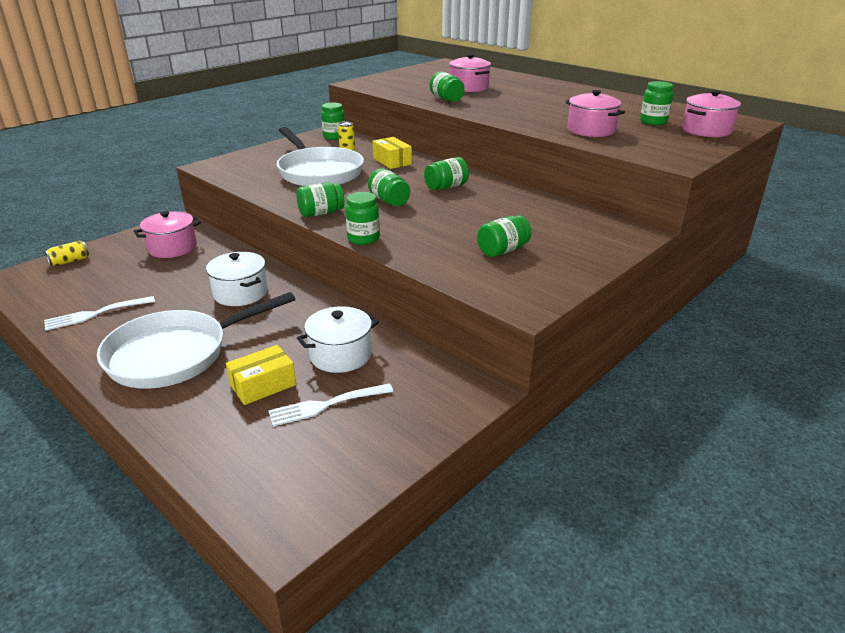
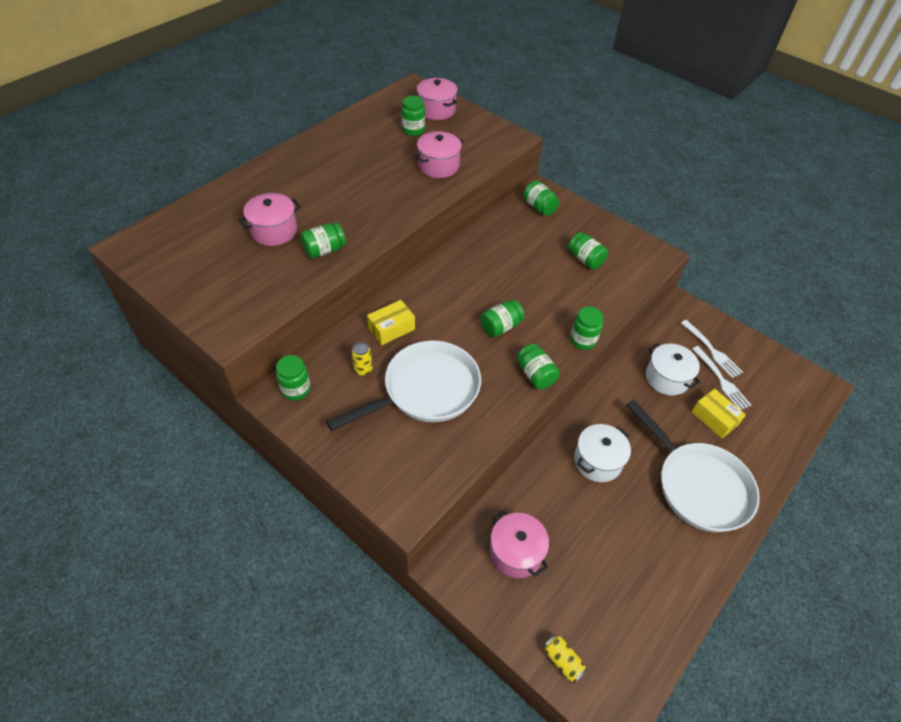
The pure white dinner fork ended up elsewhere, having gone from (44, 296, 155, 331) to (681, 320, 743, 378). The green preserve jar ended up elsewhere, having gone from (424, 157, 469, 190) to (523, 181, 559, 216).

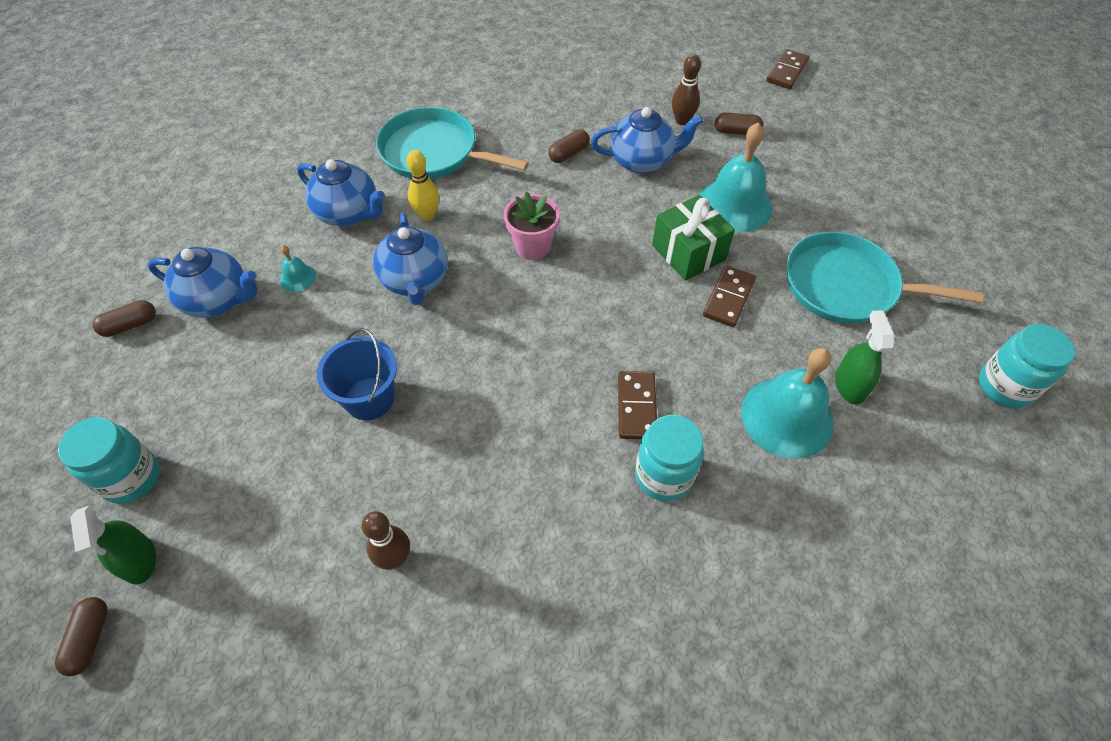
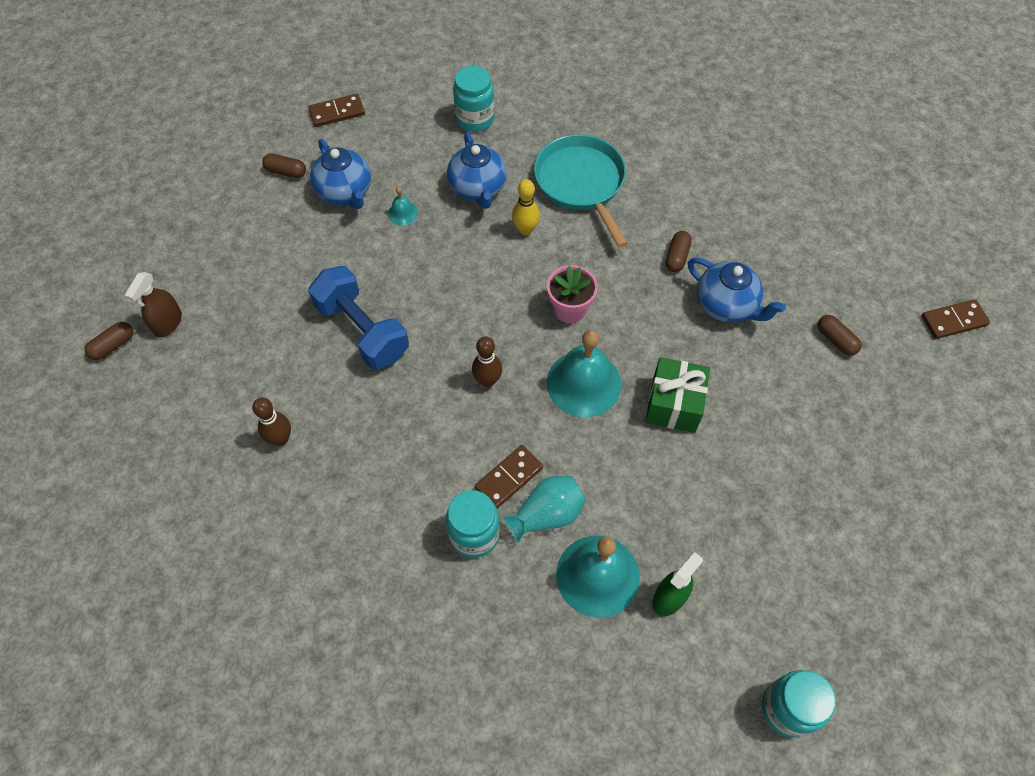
The second view lost the cobalt tea pot at (373, 213, 448, 305). The second view lost the teal pan at (786, 232, 983, 324). The second view gained the teal vase at (502, 476, 586, 544). The teal preserve jar ended up elsewhere, having gone from (58, 417, 160, 504) to (453, 66, 494, 132). The russet bowling pin ended up elsewhere, having gone from (672, 54, 701, 125) to (472, 336, 502, 387). The teal bell ended up elsewhere, having gone from (699, 122, 773, 232) to (547, 330, 622, 417). The russet domino ended up elsewhere, having gone from (703, 265, 756, 327) to (308, 94, 365, 127). Where the cobalt pail stood at (317, 328, 397, 420), the cobalt dumbbell came to stand at (308, 266, 409, 369). What was the green spray bottle at (70, 505, 156, 585) turned into the russet spray bottle at (125, 272, 182, 338). The russet capsule at (548, 129, 589, 163) ended up facing another way, 75 degrees counterclockwise from before.

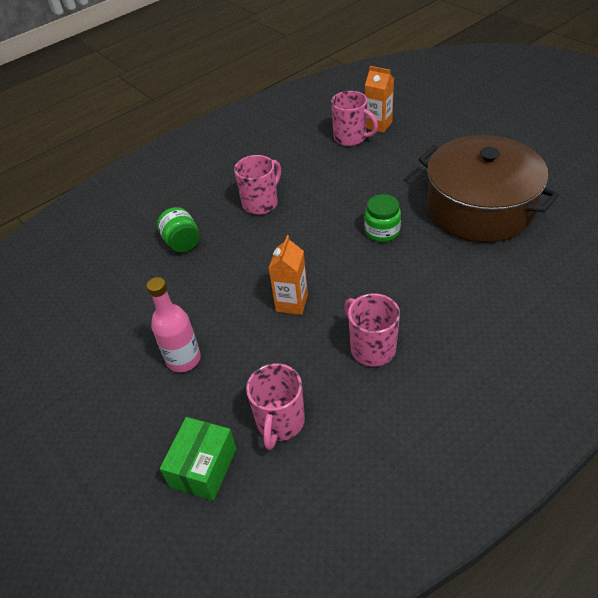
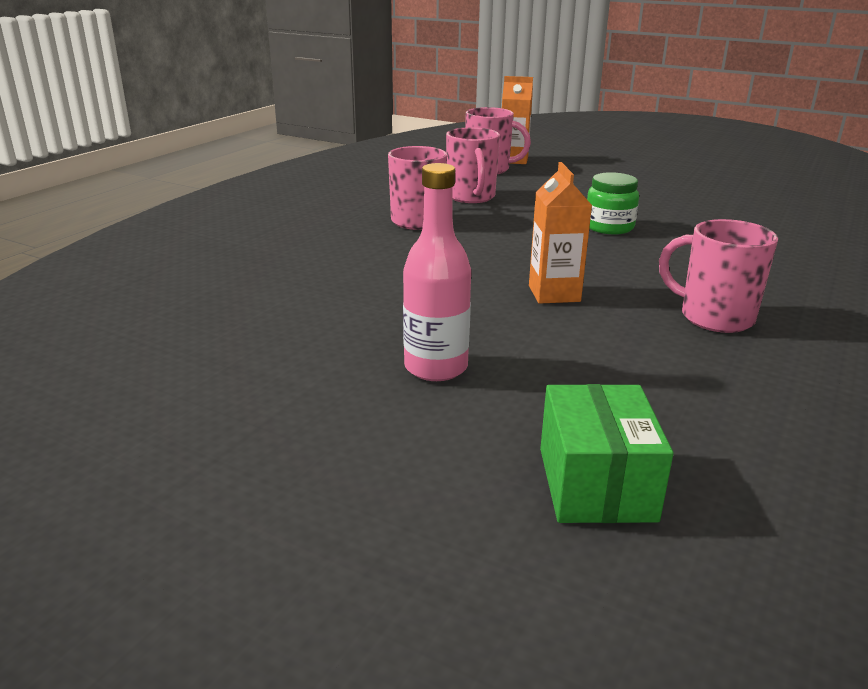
The second view lost the green preserve jar at (157, 207, 200, 253). The second view lost the russet stockpot at (418, 135, 559, 243). The rosy mug ended up elsewhere, having gone from (246, 363, 305, 450) to (446, 127, 500, 203).

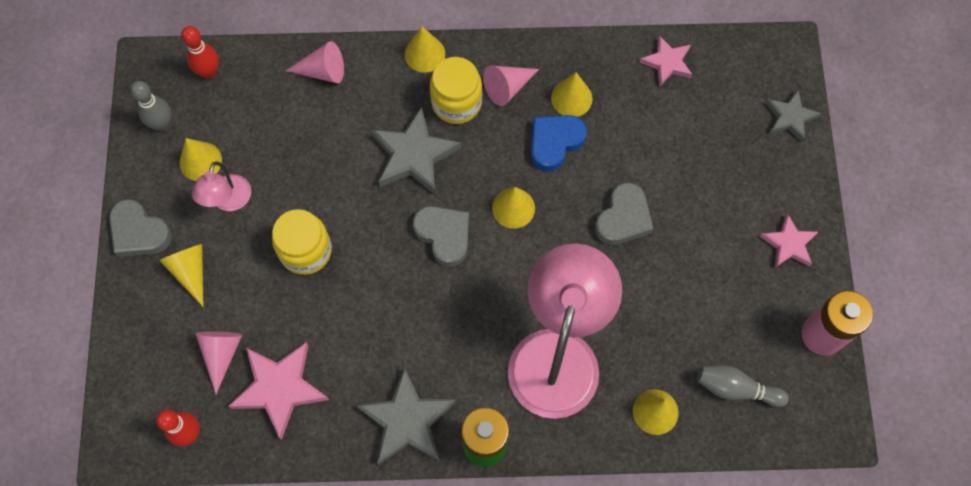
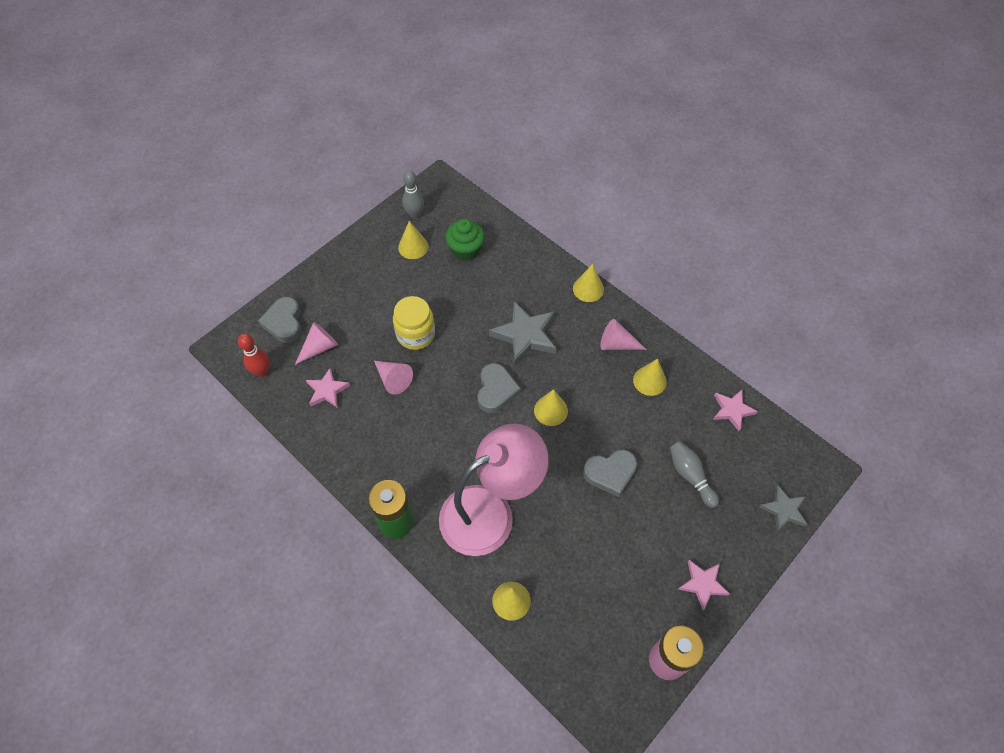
The second view lost the golden solid cone at (159, 244, 204, 307). The second view lost the red bowling pin at (181, 26, 219, 79). The second view lost the rosy reading lamp at (192, 161, 251, 211). The second view lost the ash-grey star shape at (356, 367, 456, 465). The second view lost the golden preserve jar at (430, 57, 482, 124). The second view lost the cobalt heart shape at (531, 115, 587, 172). The second view gained the green fairy cake at (445, 219, 485, 261). The ash-grey heart shape ended up elsewhere, having gone from (109, 199, 172, 257) to (258, 297, 301, 343). The rosy solid cone ended up elsewhere, having gone from (286, 41, 344, 83) to (374, 361, 413, 395). The ash-grey bowling pin ended up elsewhere, having gone from (697, 365, 789, 407) to (670, 441, 719, 508). The size of the rosy star shape at (229, 342, 329, 440) changed by a factor of 0.61.

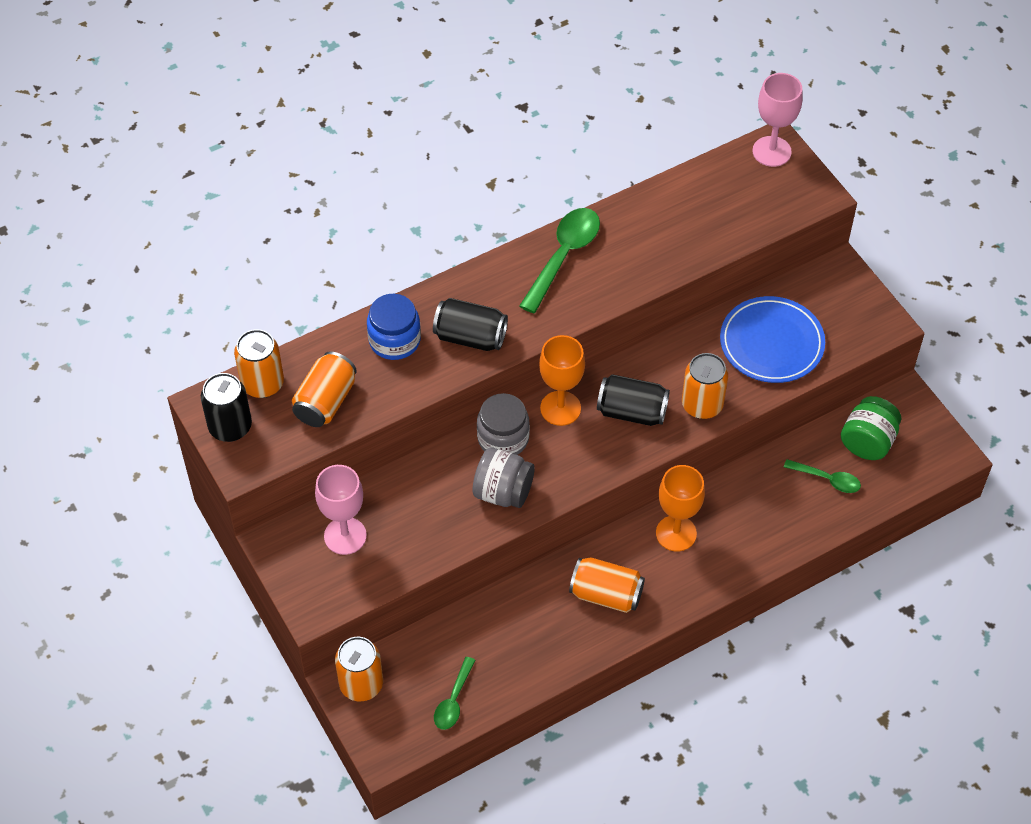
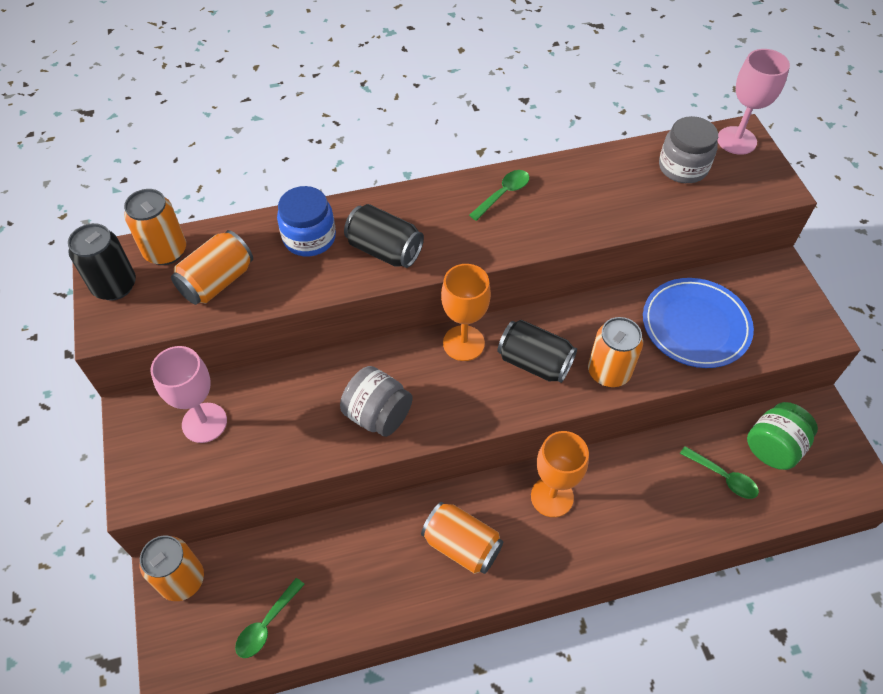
The ash-grey preserve jar ended up elsewhere, having gone from (477, 393, 530, 455) to (659, 116, 718, 183). The size of the green tablespoon at (519, 208, 600, 313) changed by a factor of 0.58.

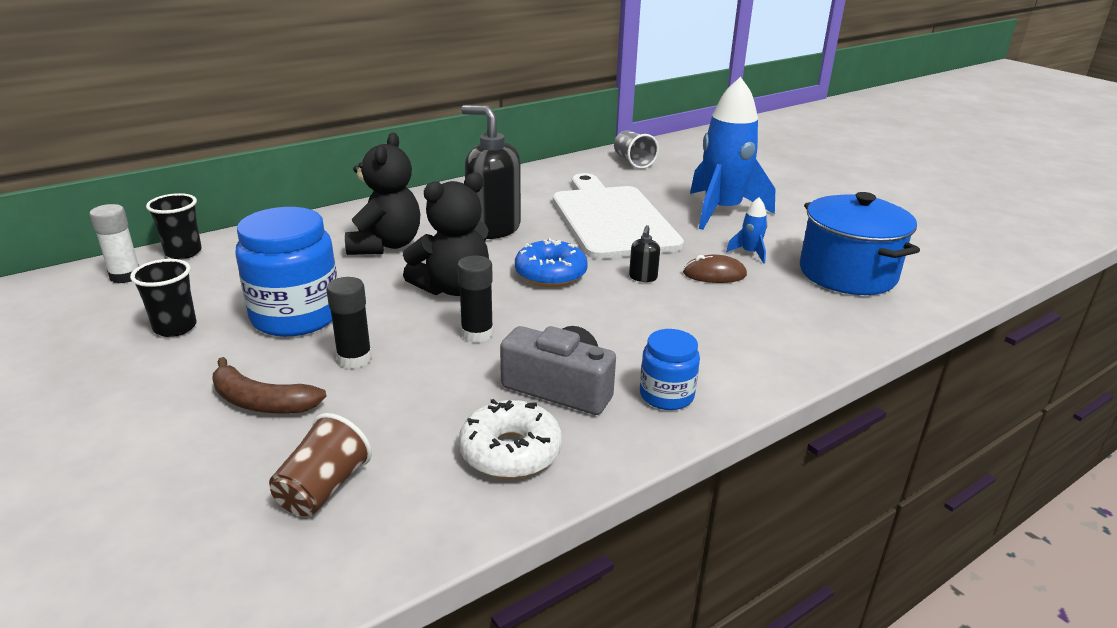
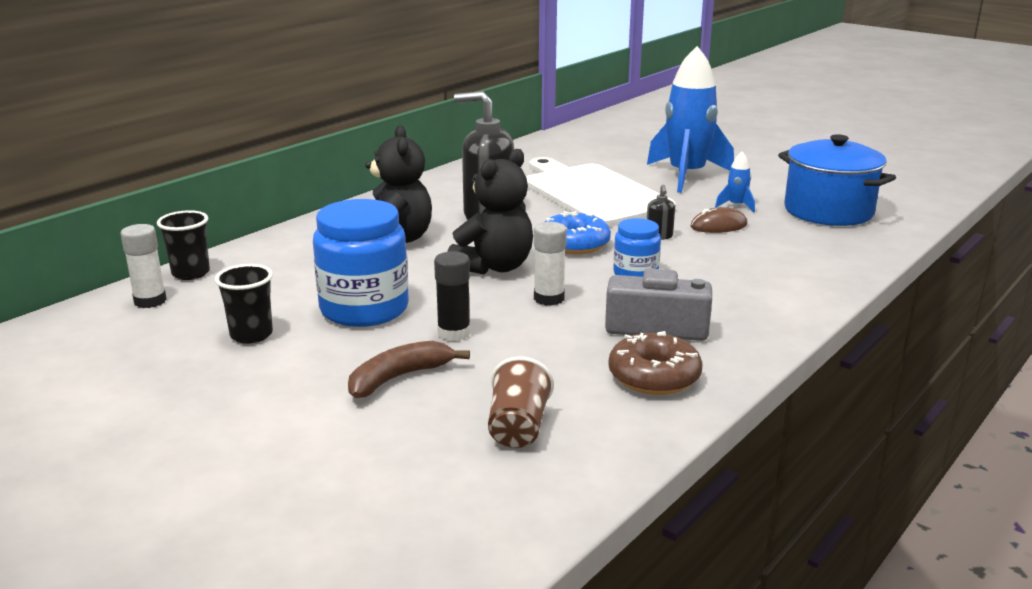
The second view lost the ash-grey cup at (614, 130, 659, 169). The cobalt preserve jar ended up elsewhere, having gone from (640, 329, 700, 410) to (613, 218, 661, 277). What was the black glue stick at (457, 256, 493, 343) turned into the pure white glue stick at (534, 222, 567, 306). What was the pure white donut at (459, 399, 562, 479) turned into the russet donut at (608, 331, 702, 395). The russet banana fruit at (212, 357, 327, 413) ended up facing another way, 135 degrees clockwise from before.

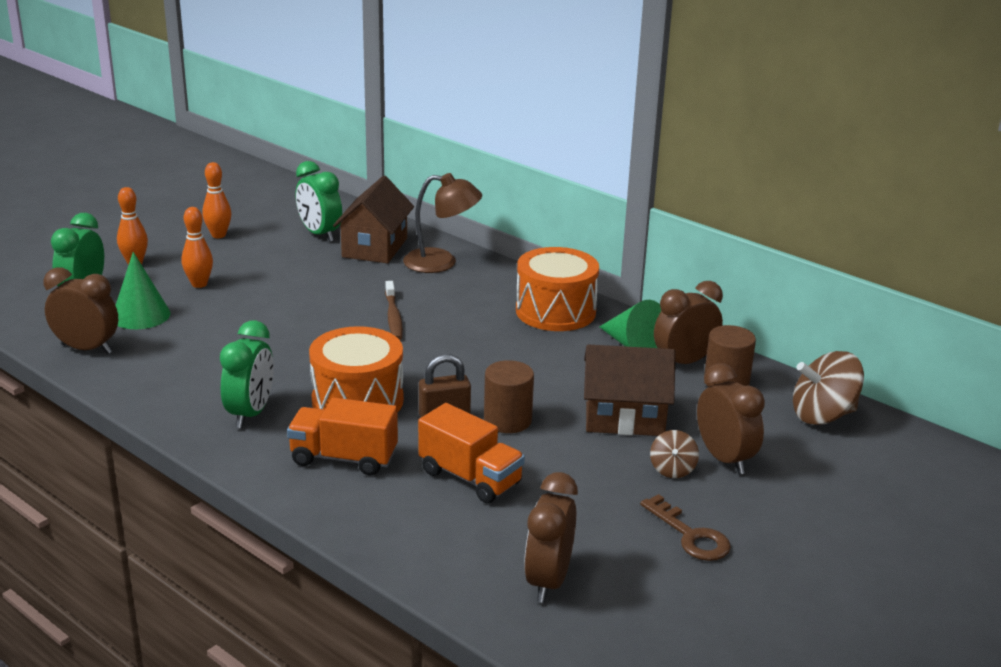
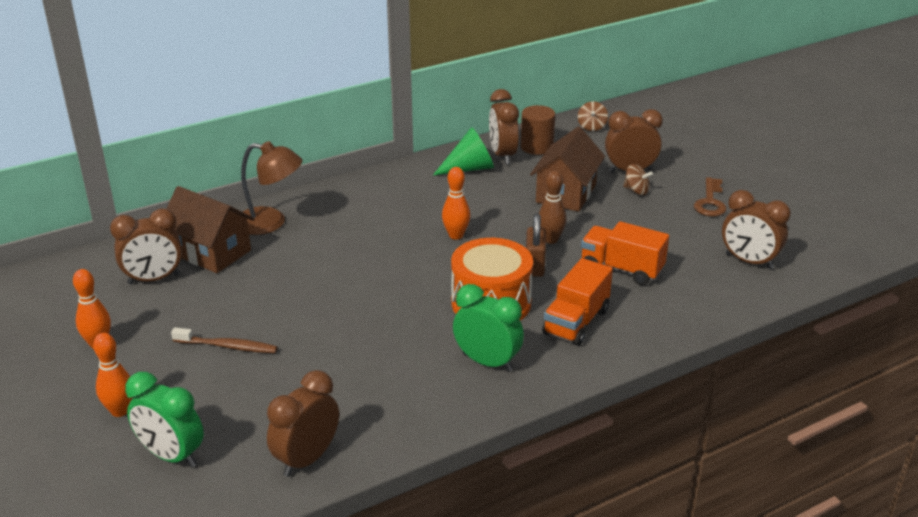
The second view lost the green solid cone at (115, 252, 170, 329). The second view lost the bright orange drum at (516, 247, 599, 331). The bright orange bowling pin ended up elsewhere, having gone from (182, 207, 213, 288) to (442, 167, 470, 240). The russet dental brush ended up elsewhere, having gone from (385, 281, 403, 340) to (171, 327, 278, 353). Where the russet cylinder shape stood at (484, 360, 534, 433), the russet bowling pin came to stand at (539, 171, 567, 244). What was the green clock at (296, 161, 342, 242) turned into the russet clock at (110, 209, 182, 284). The russet reading lamp at (403, 173, 482, 273) ended up facing another way, 75 degrees clockwise from before. The bright orange truck at (418, 403, 525, 503) ended up facing another way, 120 degrees counterclockwise from before. The russet door key at (640, 494, 731, 561) ended up facing another way, 120 degrees clockwise from before. The size of the russet spinning top at (793, 351, 864, 425) changed by a factor of 0.54.

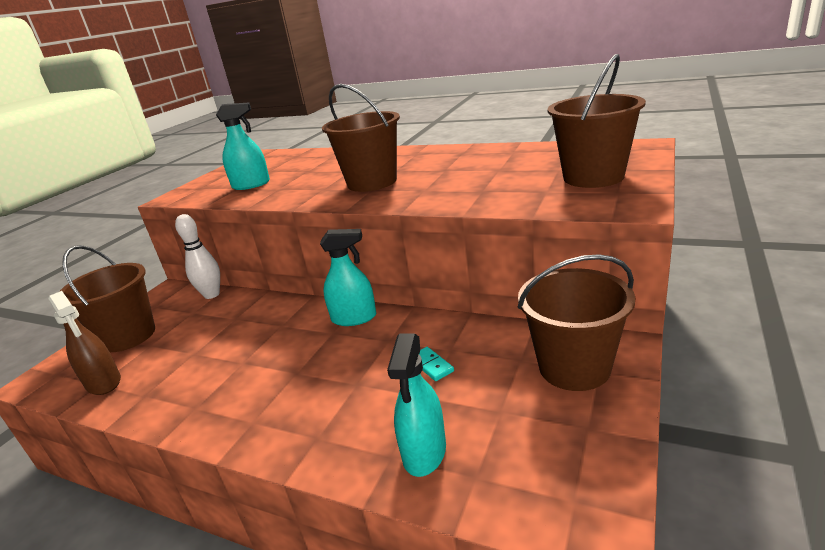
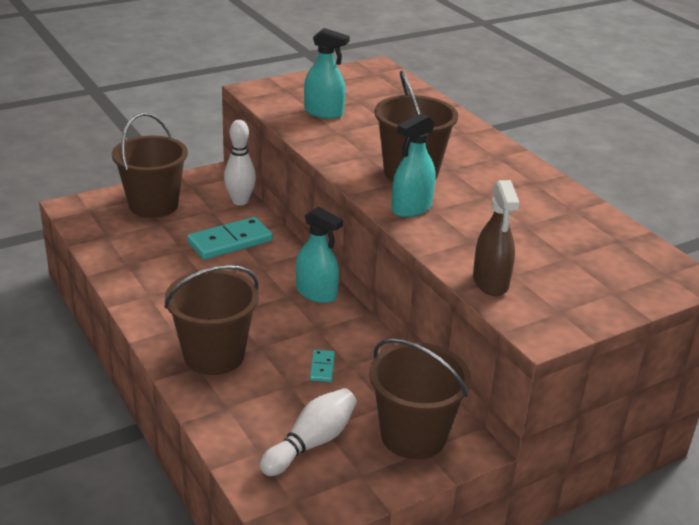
The second view gained the teal domino at (187, 217, 273, 260). The second view gained the pure white bowling pin at (260, 388, 357, 476). The russet spray bottle ended up elsewhere, having gone from (48, 291, 121, 395) to (473, 180, 520, 296). The teal spray bottle ended up elsewhere, having gone from (387, 334, 446, 477) to (391, 113, 435, 217). The russet pail ended up elsewhere, having gone from (548, 54, 646, 188) to (164, 265, 259, 375).

